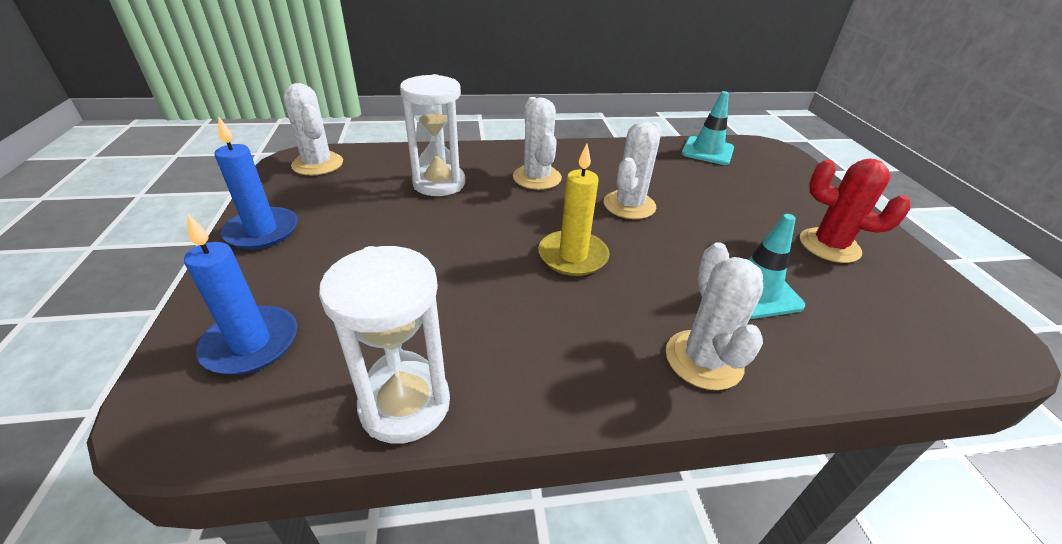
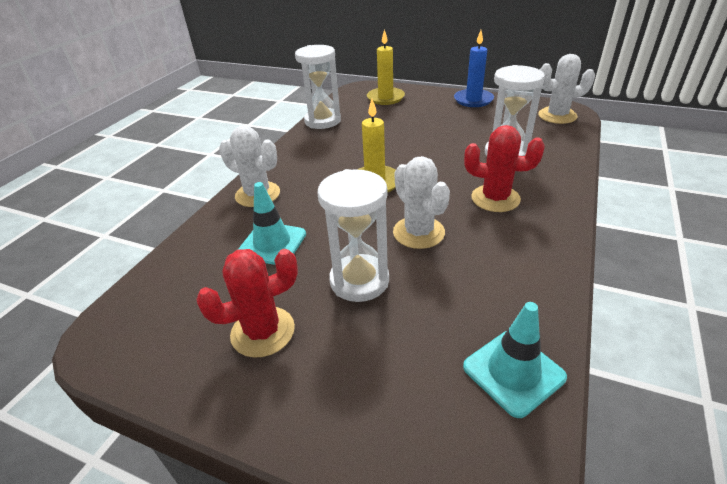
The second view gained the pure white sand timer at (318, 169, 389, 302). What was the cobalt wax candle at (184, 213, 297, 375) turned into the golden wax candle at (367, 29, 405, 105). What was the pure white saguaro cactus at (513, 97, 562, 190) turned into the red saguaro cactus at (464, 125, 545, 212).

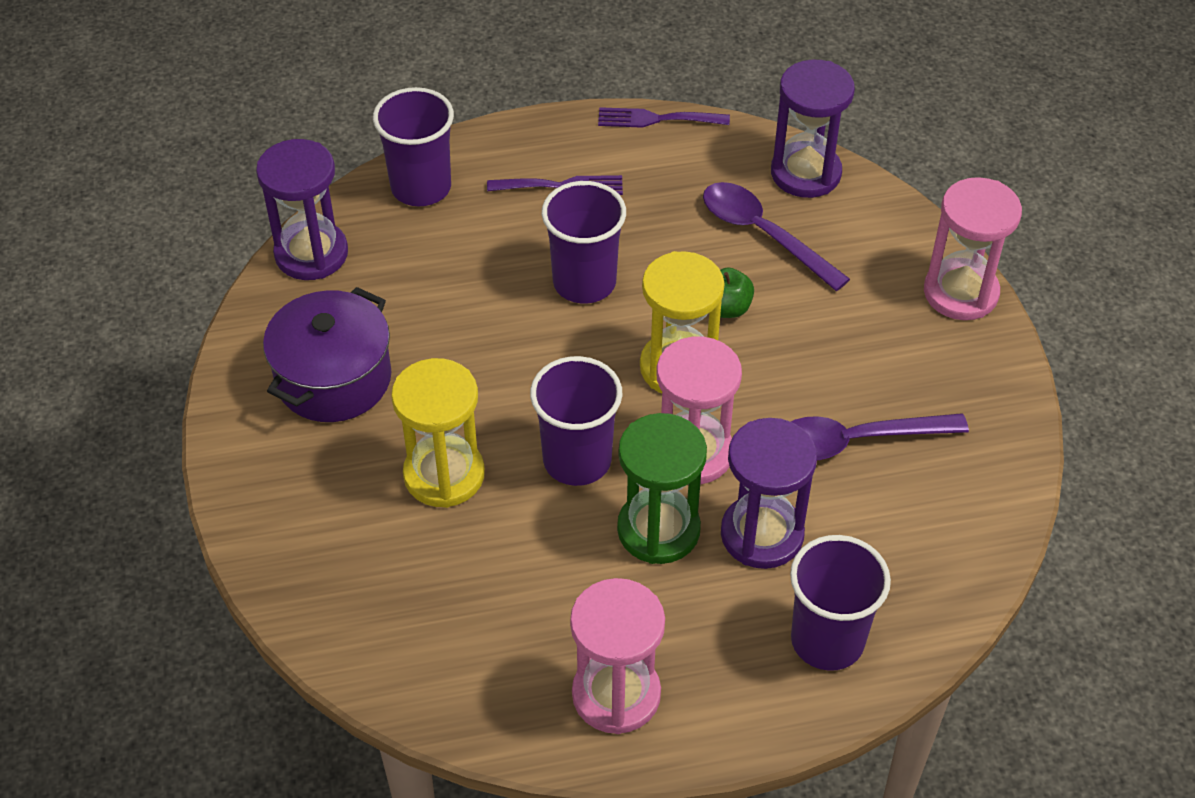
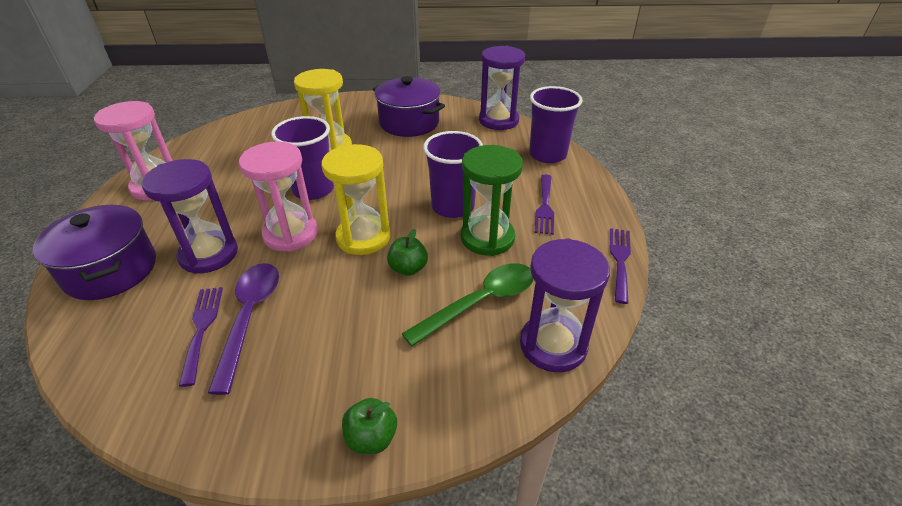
The second view gained the purple dinner fork at (179, 287, 223, 387). The green sand timer ended up elsewhere, having gone from (617, 413, 707, 564) to (461, 145, 523, 256). Where the purple cup stood at (790, 535, 891, 671), the purple stockpot came to stand at (33, 205, 156, 300). Where the rosy sand timer stood at (924, 177, 1022, 320), the green apple came to stand at (342, 398, 397, 454). What was the purple tablespoon at (703, 182, 850, 291) turned into the green tablespoon at (401, 263, 534, 347).

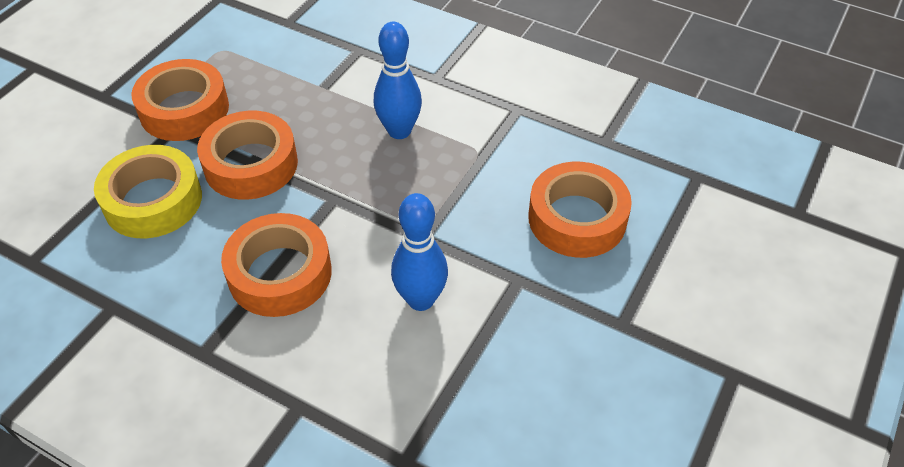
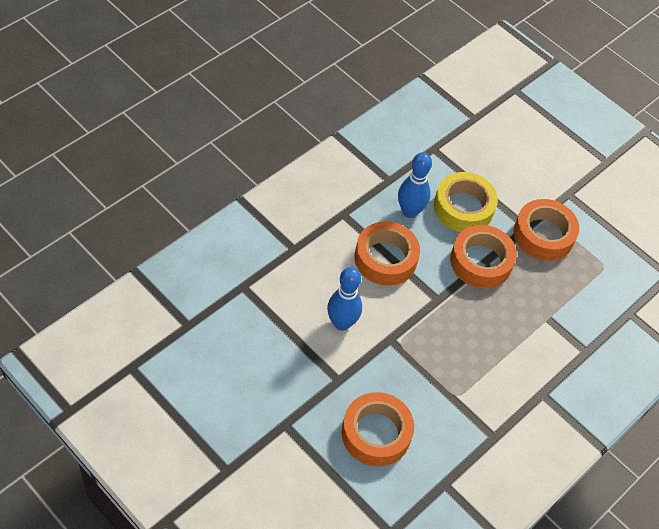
The cobalt bowling pin ended up elsewhere, having gone from (374, 22, 422, 139) to (398, 152, 432, 218).

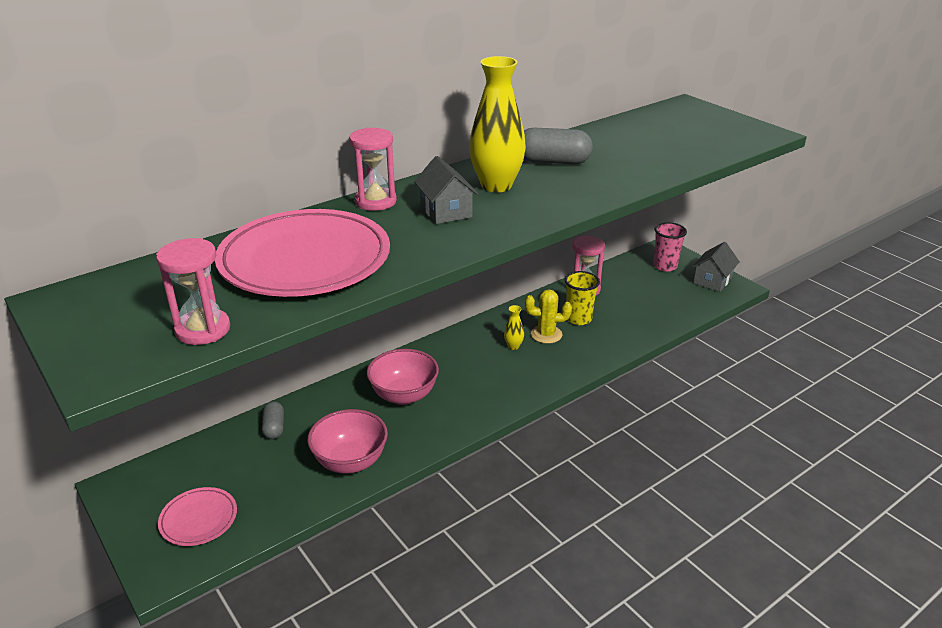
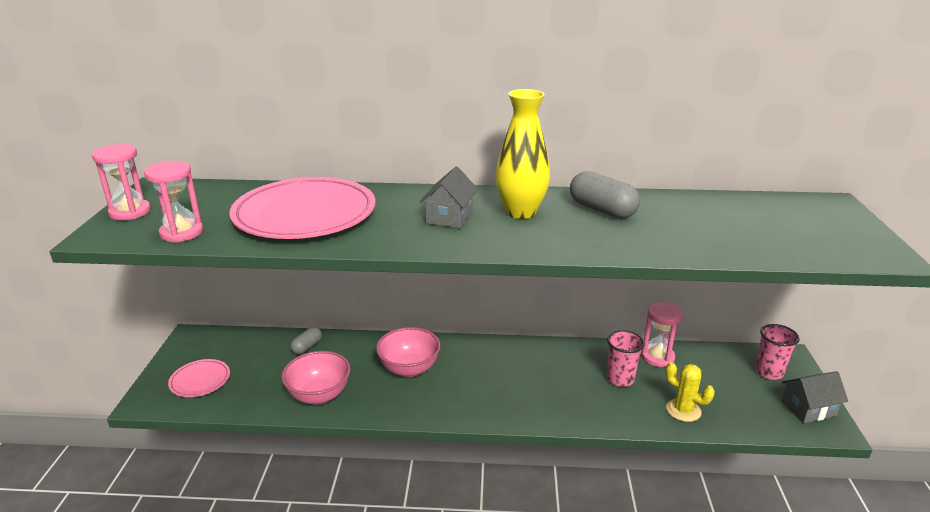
The second view lost the golden vase at (504, 305, 524, 350). The rosy sand timer ended up elsewhere, having gone from (349, 128, 397, 211) to (92, 144, 151, 220). The golden saguaro cactus ended up elsewhere, having gone from (525, 289, 572, 344) to (665, 362, 715, 422). What was the golden cup at (565, 271, 600, 325) turned into the rosy cup at (607, 330, 645, 387).

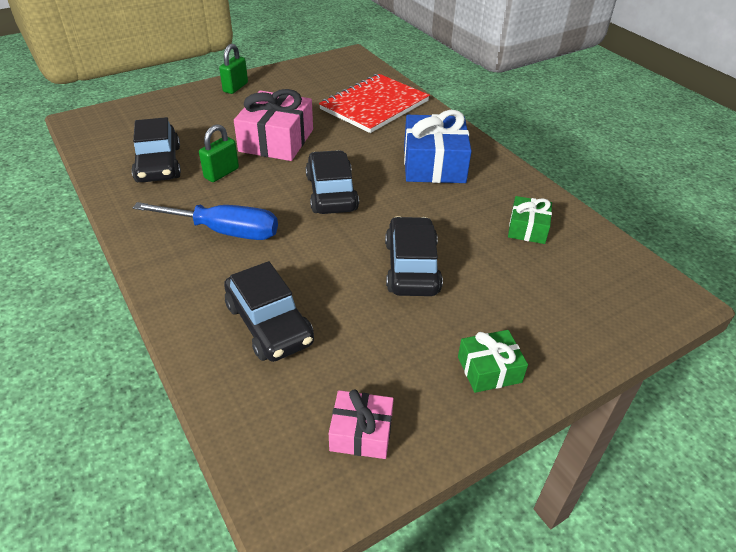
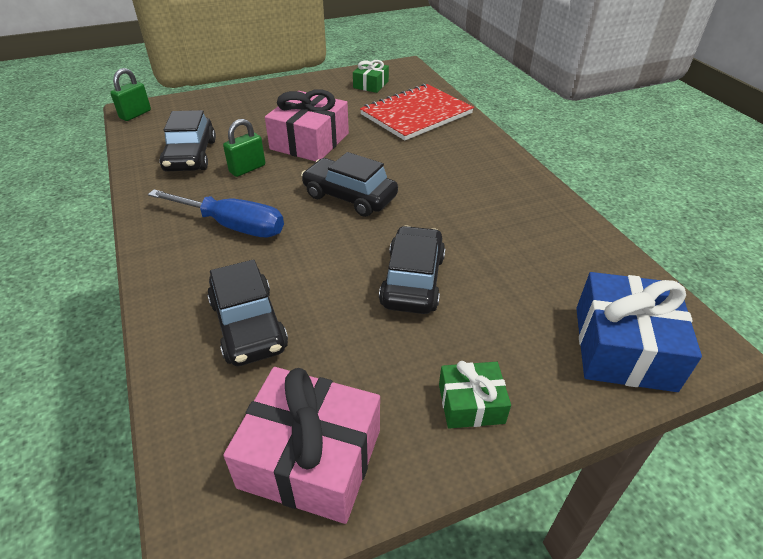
The green small lock ended up elsewhere, having gone from (219, 44, 248, 94) to (110, 68, 151, 121). The cobalt present ended up elsewhere, having gone from (404, 110, 472, 183) to (576, 272, 702, 392). The green present ended up elsewhere, having gone from (508, 196, 552, 244) to (353, 60, 389, 93). The black automobile at (306, 150, 359, 214) ended up facing another way, 60 degrees counterclockwise from before. The size of the rosy present at (329, 389, 394, 459) changed by a factor of 1.82.

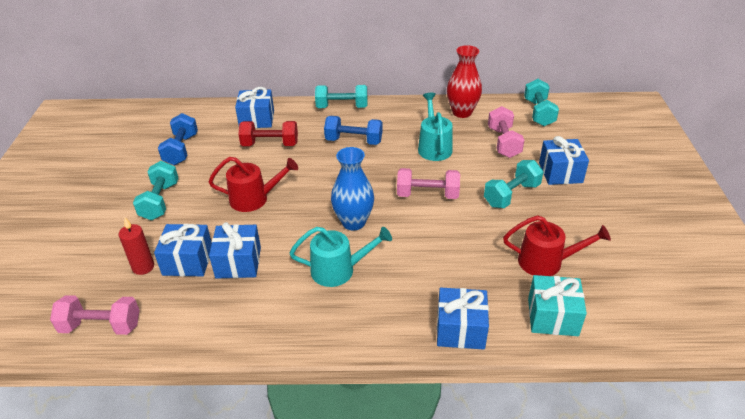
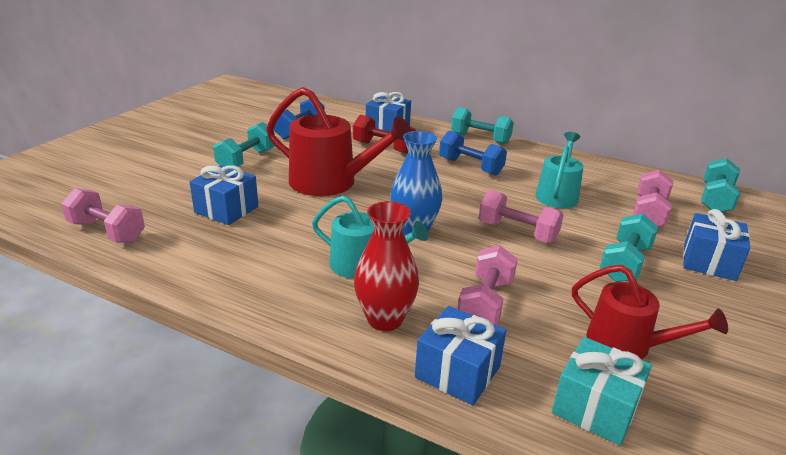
The second view lost the red wax candle at (119, 218, 154, 275). The second view lost the cobalt present at (209, 222, 261, 279). The second view gained the rosy dumbbell at (458, 246, 518, 325). The red vase ended up elsewhere, having gone from (447, 45, 482, 118) to (354, 201, 419, 331). The teal dumbbell at (484, 160, 543, 208) ended up facing another way, 45 degrees counterclockwise from before. The size of the red sprinkling can at (209, 157, 298, 212) changed by a factor of 1.58.

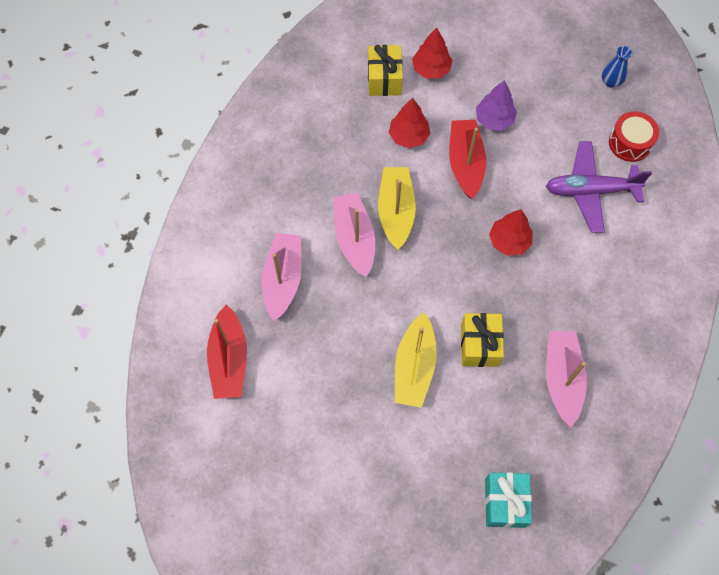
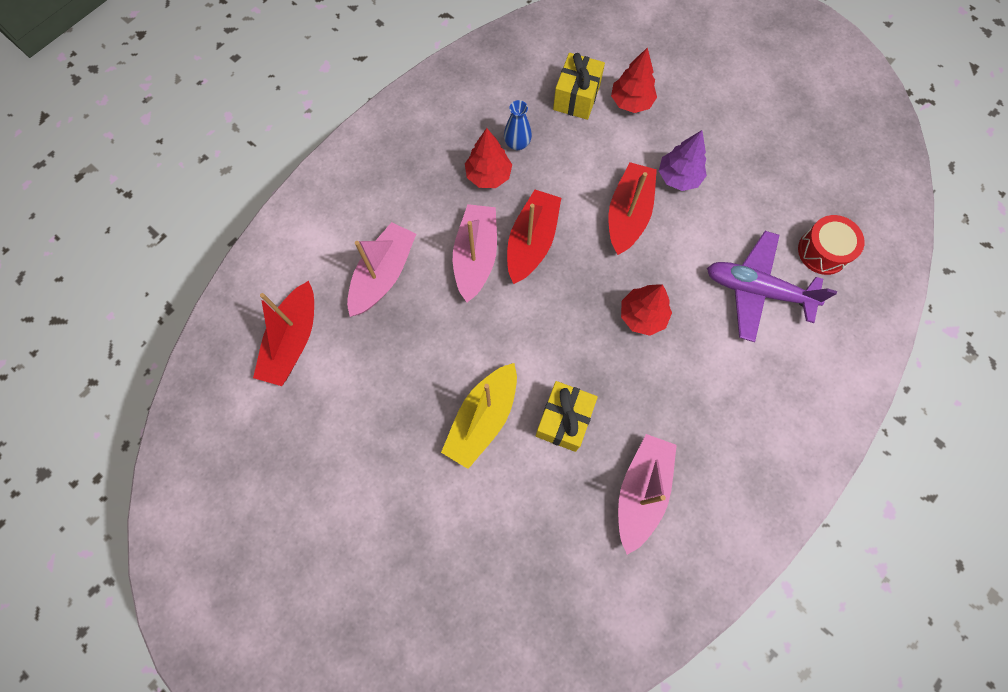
The second view lost the teal present at (485, 472, 532, 528). The red tree ended up elsewhere, having gone from (389, 98, 430, 148) to (465, 128, 512, 188). The cobalt vase ended up elsewhere, having gone from (602, 46, 632, 88) to (504, 100, 532, 150). What was the golden toy boat at (378, 167, 416, 250) turned into the red toy boat at (507, 190, 561, 284).

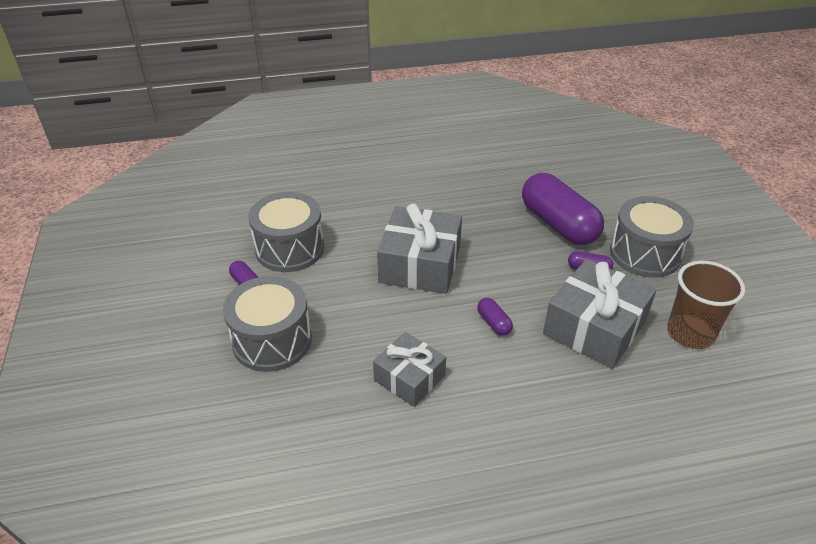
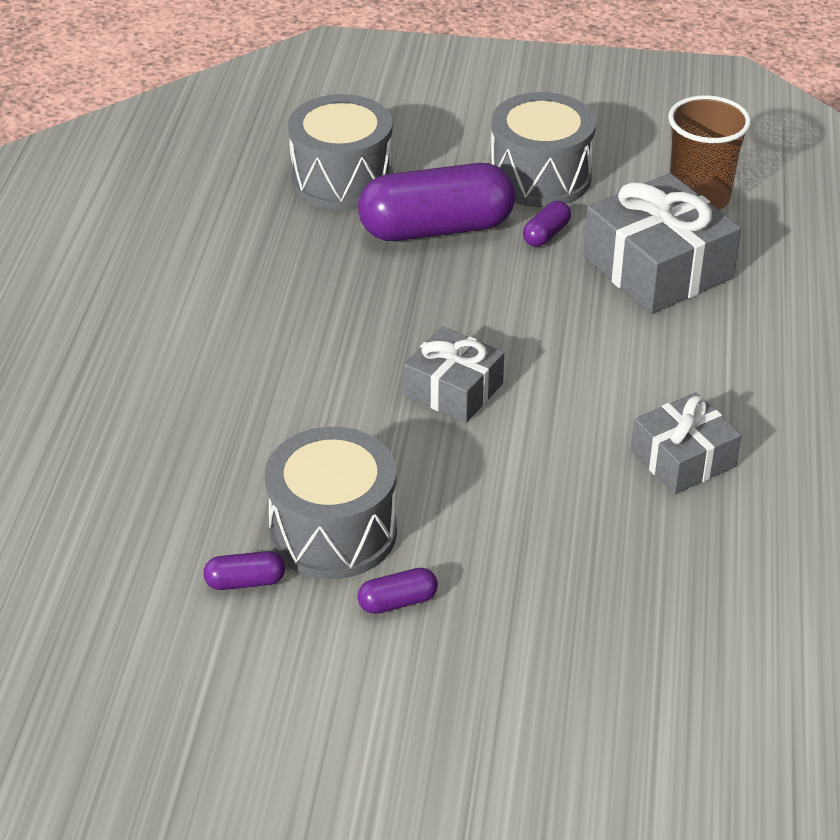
The ash-grey drum ended up elsewhere, having gone from (223, 276, 312, 372) to (288, 94, 393, 210). The purple capsule ended up elsewhere, having gone from (477, 298, 513, 336) to (203, 551, 285, 590). The size of the ash-grey present at (377, 204, 462, 294) changed by a factor of 0.62.

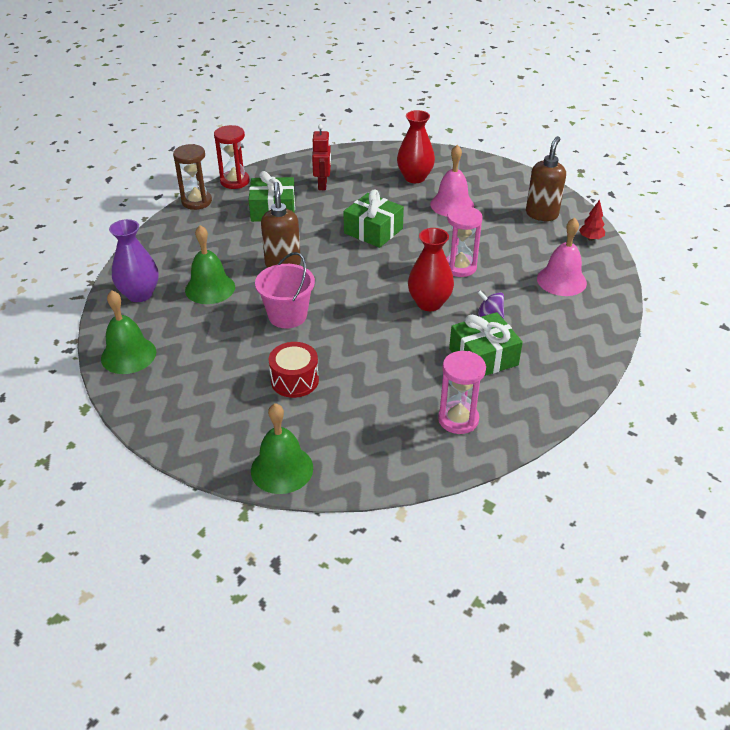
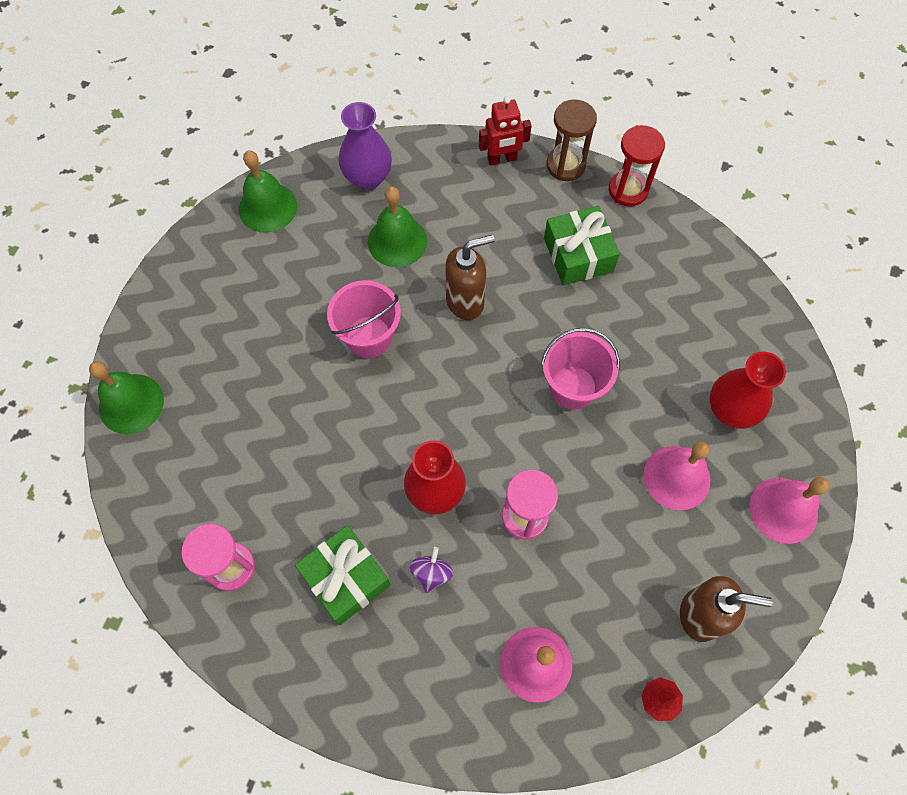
The second view lost the red drum at (269, 342, 319, 398). The second view gained the rosy bell at (750, 477, 829, 544). The red robot ended up elsewhere, having gone from (312, 124, 331, 190) to (479, 96, 532, 165). Where the green present stood at (343, 190, 404, 248), the rosy pail came to stand at (541, 328, 620, 409).

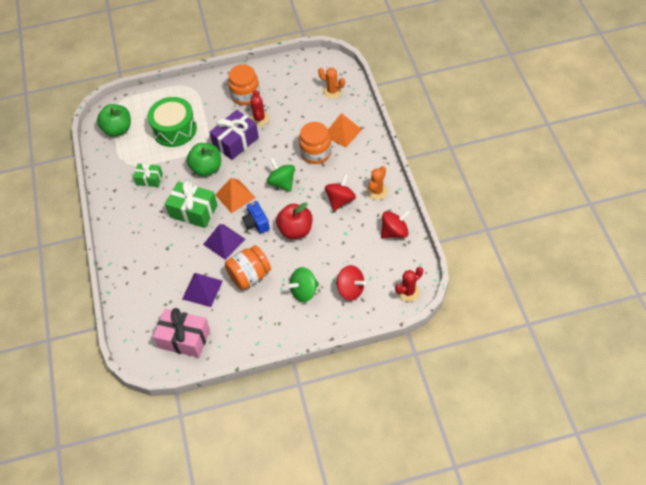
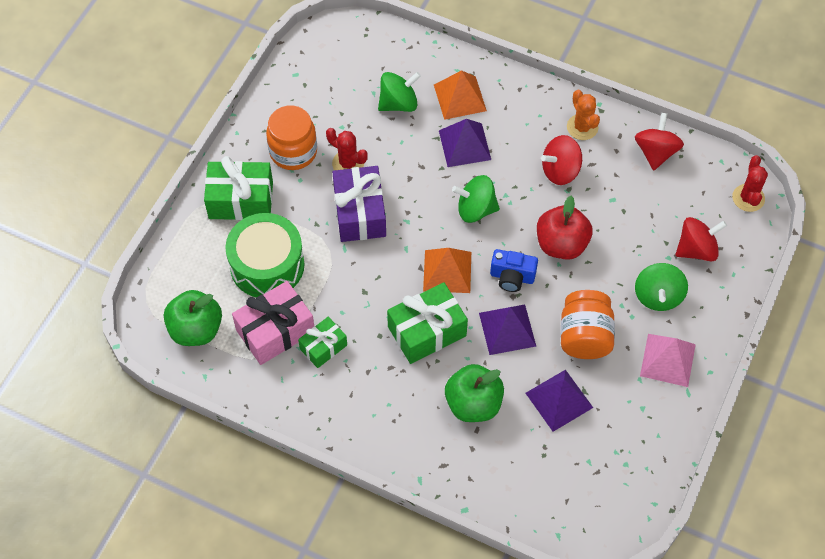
The second view lost the bright orange saguaro cactus at (318, 68, 345, 99). The second view gained the green present at (204, 156, 273, 220). The second view gained the green spinning top at (378, 72, 421, 112). The second view gained the rosy pyramid at (640, 334, 696, 387). The rosy present ended up elsewhere, having gone from (153, 308, 210, 358) to (232, 281, 314, 365). The green apple ended up elsewhere, having gone from (186, 143, 221, 176) to (445, 364, 504, 422). Where the bright orange preserve jar stood at (299, 122, 331, 164), the purple pyramid came to stand at (439, 119, 491, 167). The red spinning top at (325, 174, 356, 211) ended up facing another way, 90 degrees counterclockwise from before.

